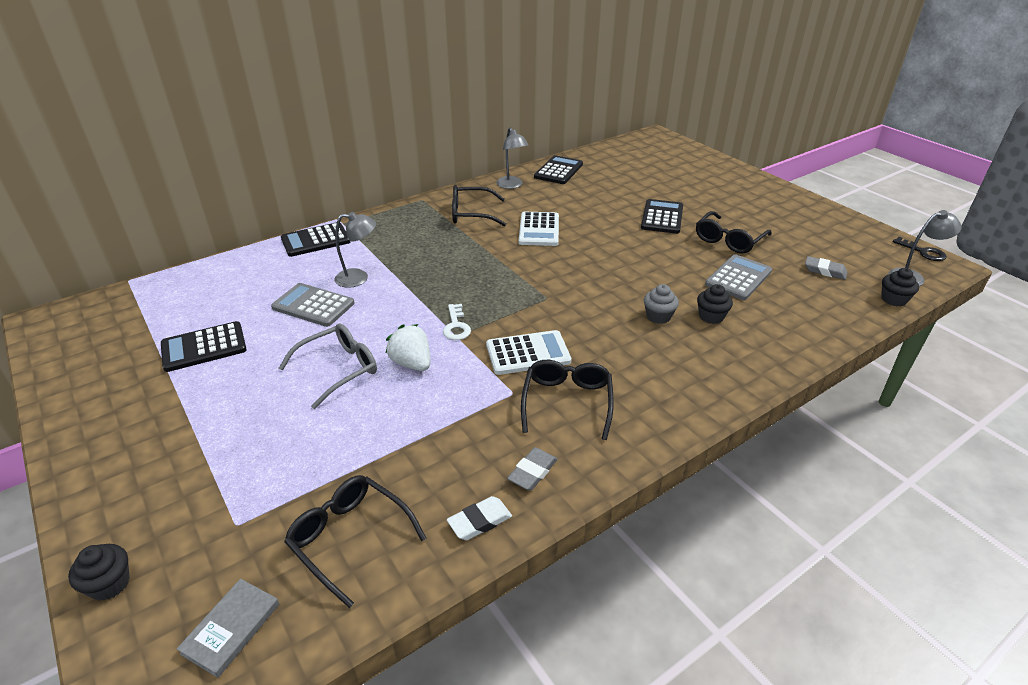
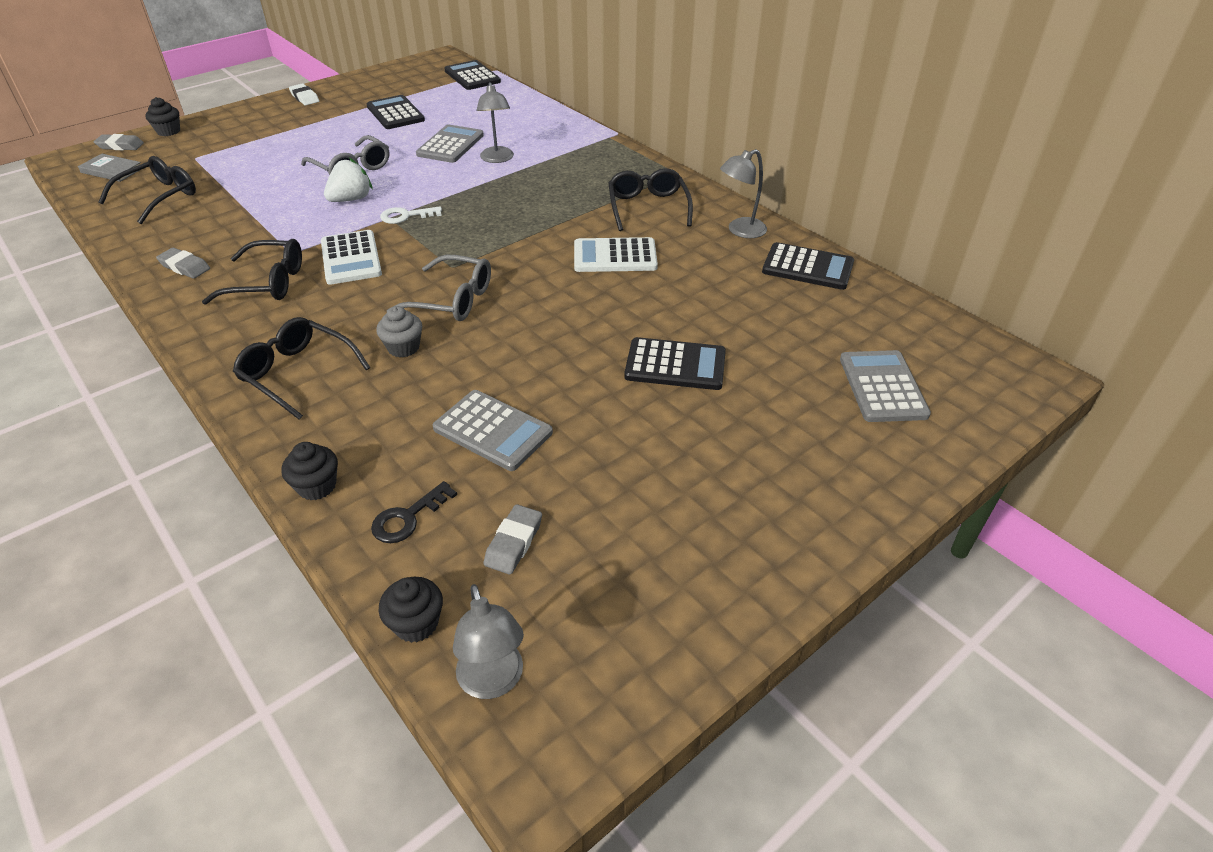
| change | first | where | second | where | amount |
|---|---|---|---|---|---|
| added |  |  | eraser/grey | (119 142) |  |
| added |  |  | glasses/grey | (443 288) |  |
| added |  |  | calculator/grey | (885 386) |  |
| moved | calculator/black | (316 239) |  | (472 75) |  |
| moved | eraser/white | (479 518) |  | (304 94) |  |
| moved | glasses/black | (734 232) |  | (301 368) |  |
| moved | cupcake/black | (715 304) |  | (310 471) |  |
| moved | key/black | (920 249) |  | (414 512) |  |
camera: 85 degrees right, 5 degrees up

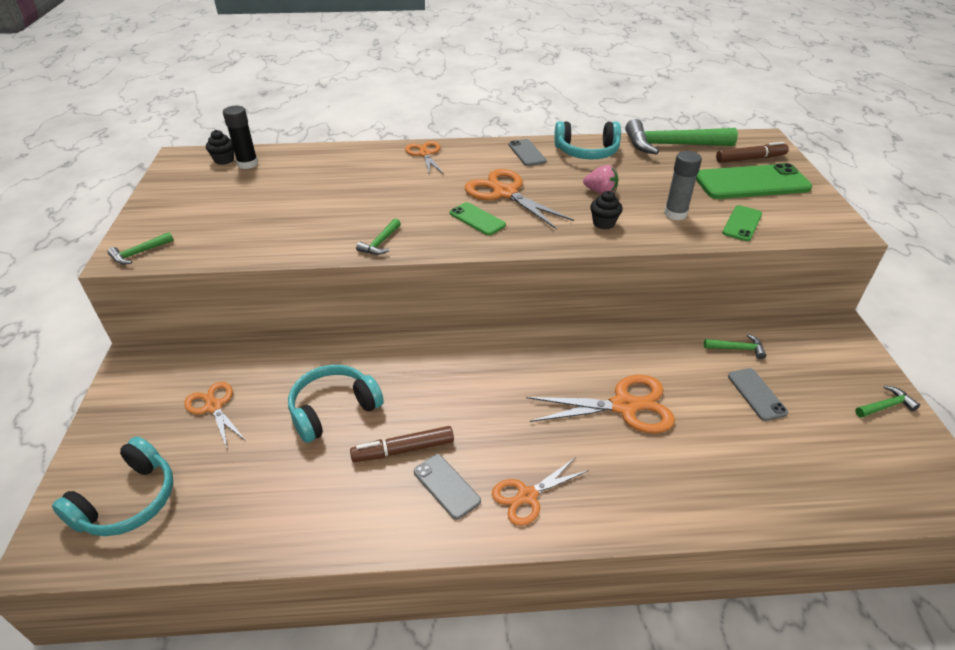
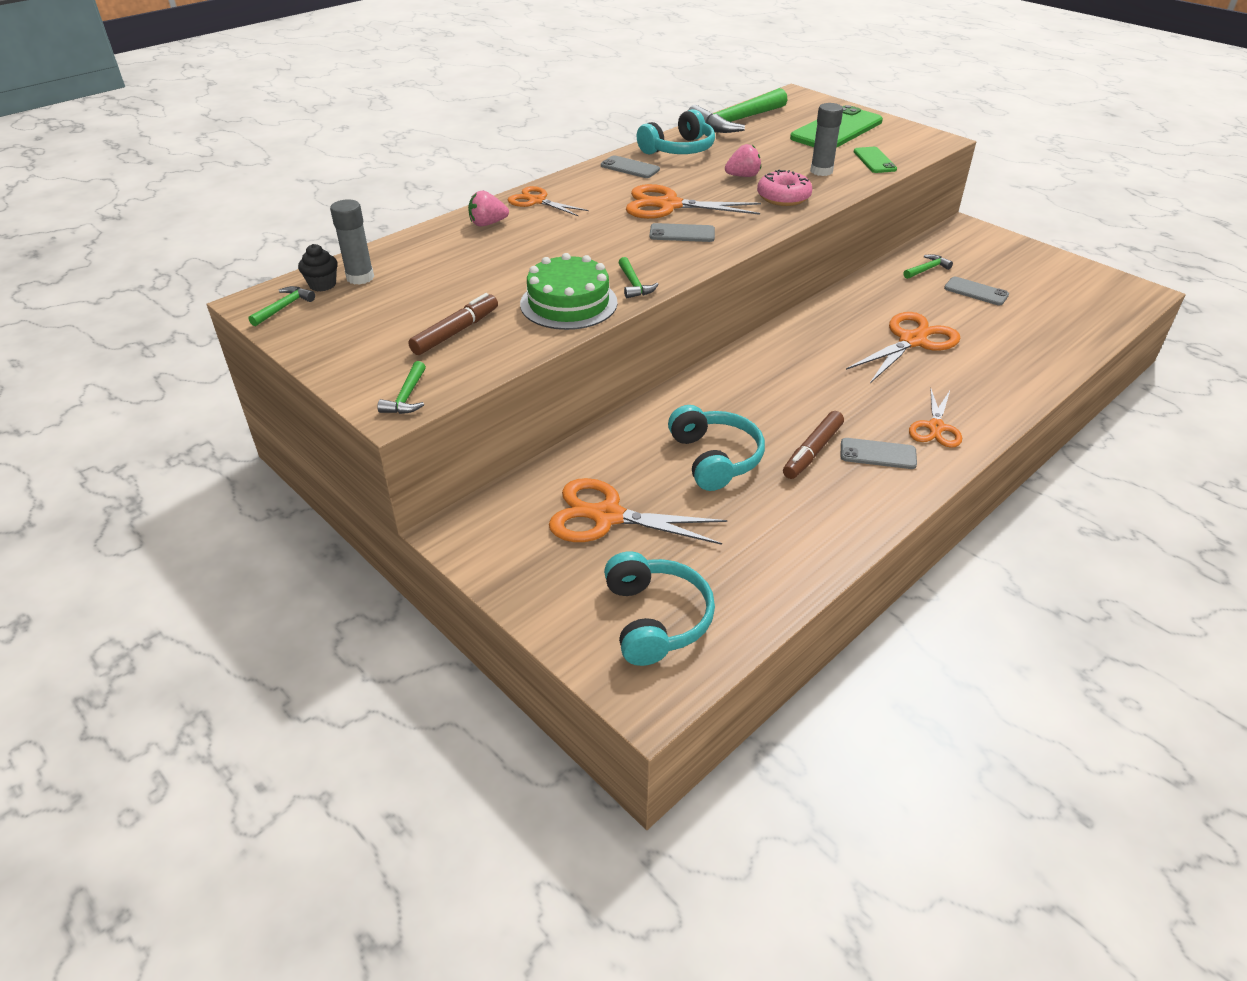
| change | first | where | second | where | amount |
|---|---|---|---|---|---|
| added |  |  | strawberry/pink | (488 208) |  |
| added |  |  | cake/green | (569 291) |  |
| moved | marker/brown | (752 152) |  | (453 324) |  |
| moved | hammer/green | (887 401) |  | (281 306) |  |
| replaced | cupcake/black | (606 210) | donut/pink | (784 188) |  |
| recoloured | glue stick/black | (240 137) | glue stick/grey | (352 242) |  |
| recoloured | phone/green | (478 218) | phone/grey | (682 232) |  |
| turned | headphones/turquoise | (336 404) |  | (716 448) | 150 degrees clockwise |
| resized | scissors/orange | (215 415) |  | (638 511) | x1.58 |
camera: 40 degrees left, 0 degrees up

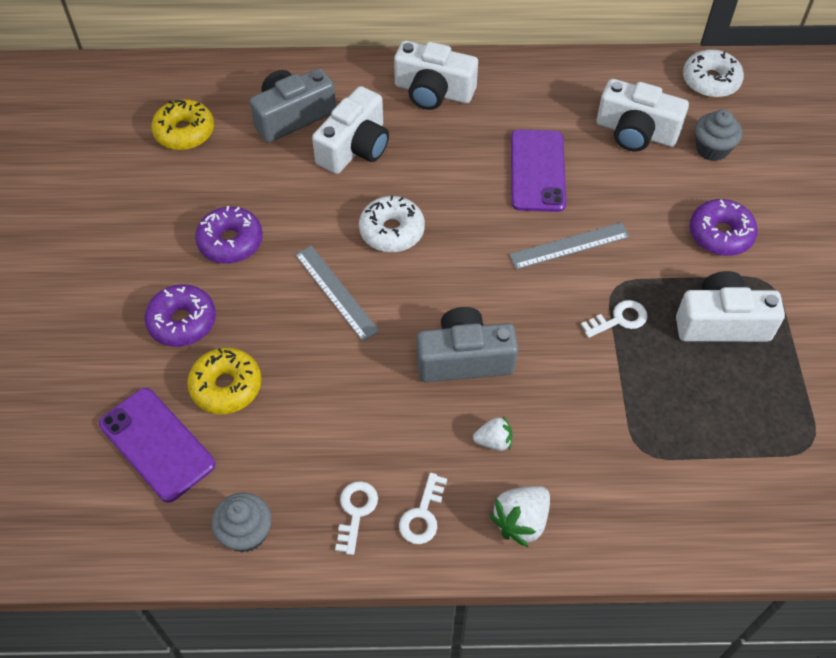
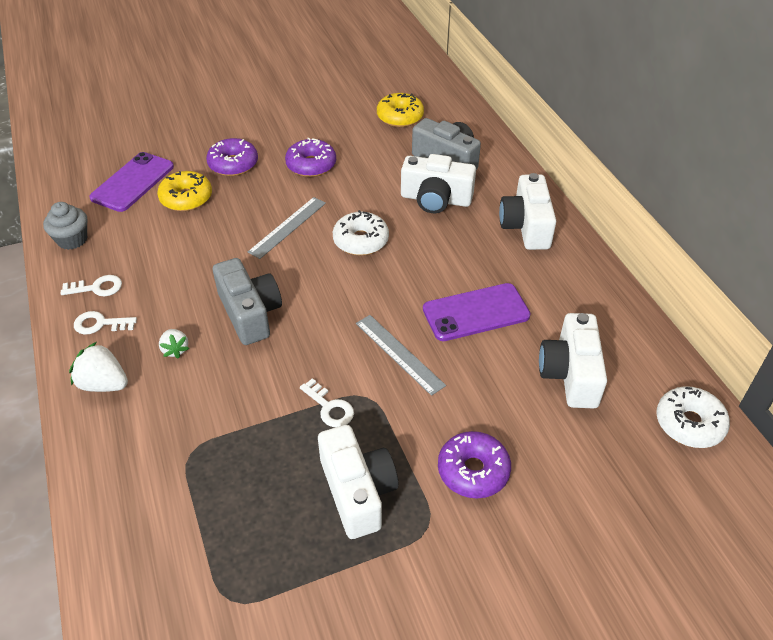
| change | first | where | second | where | amount |
|---|---|---|---|---|---|
| removed | cupcake/grey | (718 135) |  |  |  |
camera: 70 degrees right, 10 degrees down

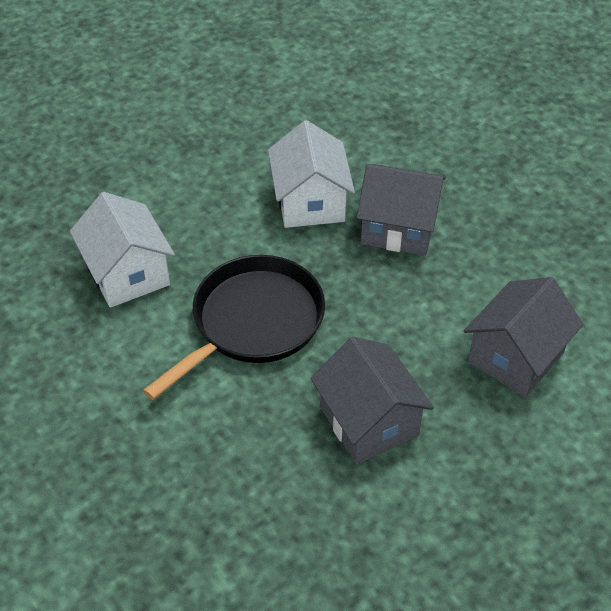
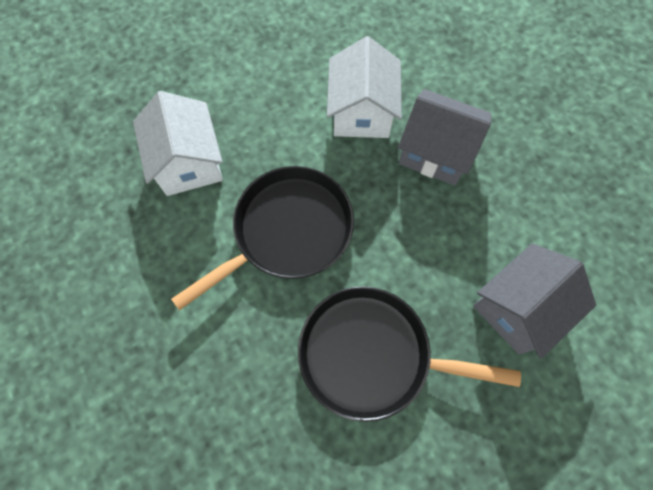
| change | first | where | second | where | amount |
|---|---|---|---|---|---|
| replaced | house/grey | (372 400) | pan/black | (409 354) |  |
camera: 10 degrees right, 20 degrees up

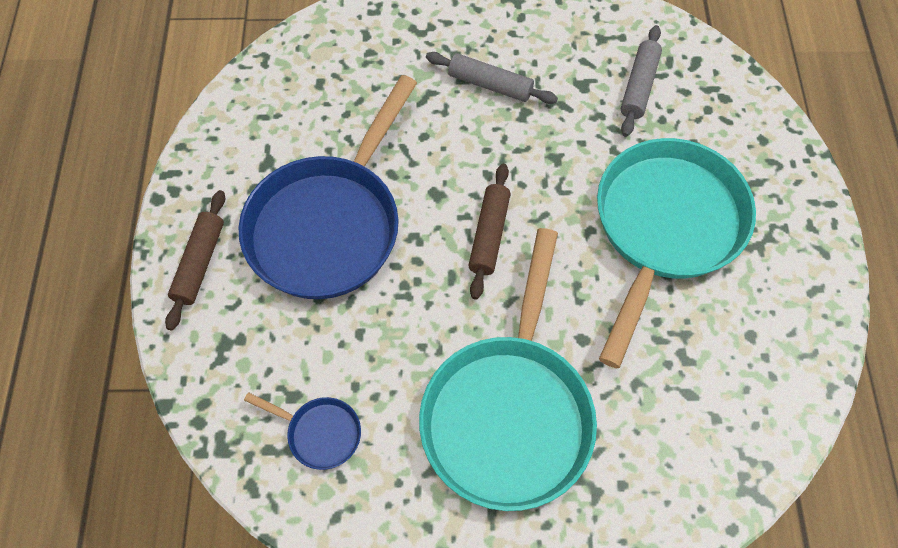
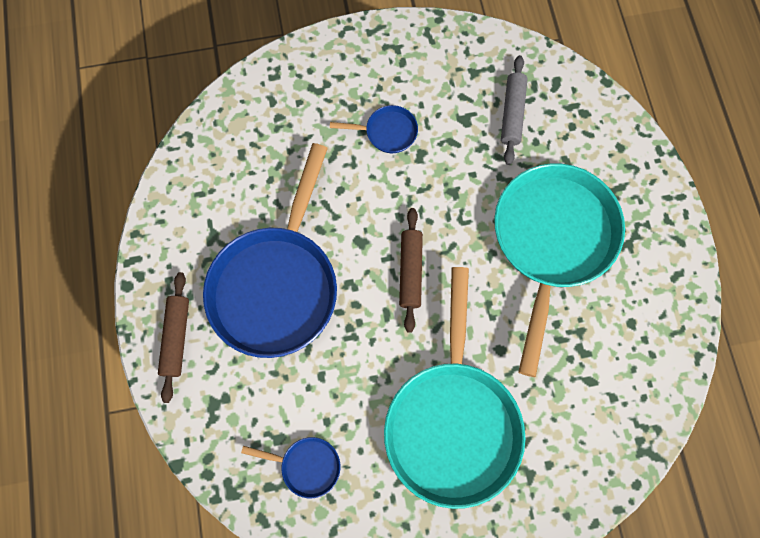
| change | first | where | second | where | amount |
|---|---|---|---|---|---|
| replaced | rolling pin/grey | (492 78) | pan/blue | (374 129) |  |
camera: 10 degrees left, 10 degrees up

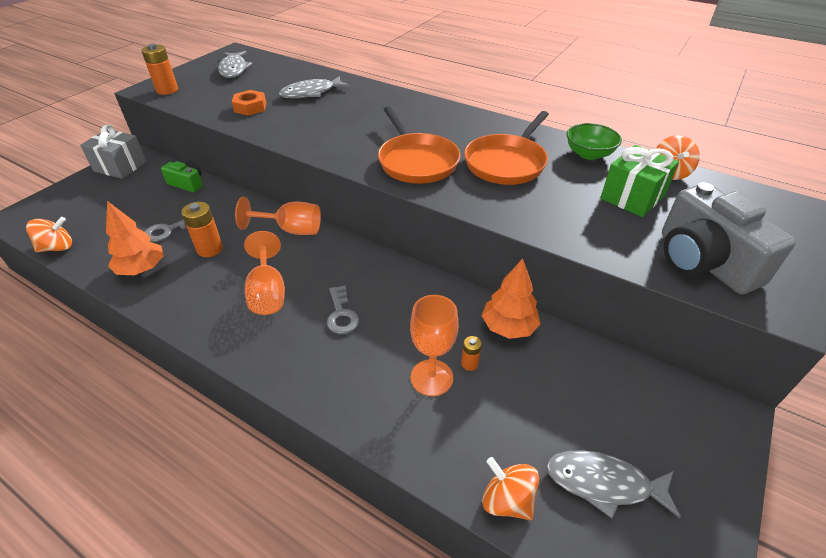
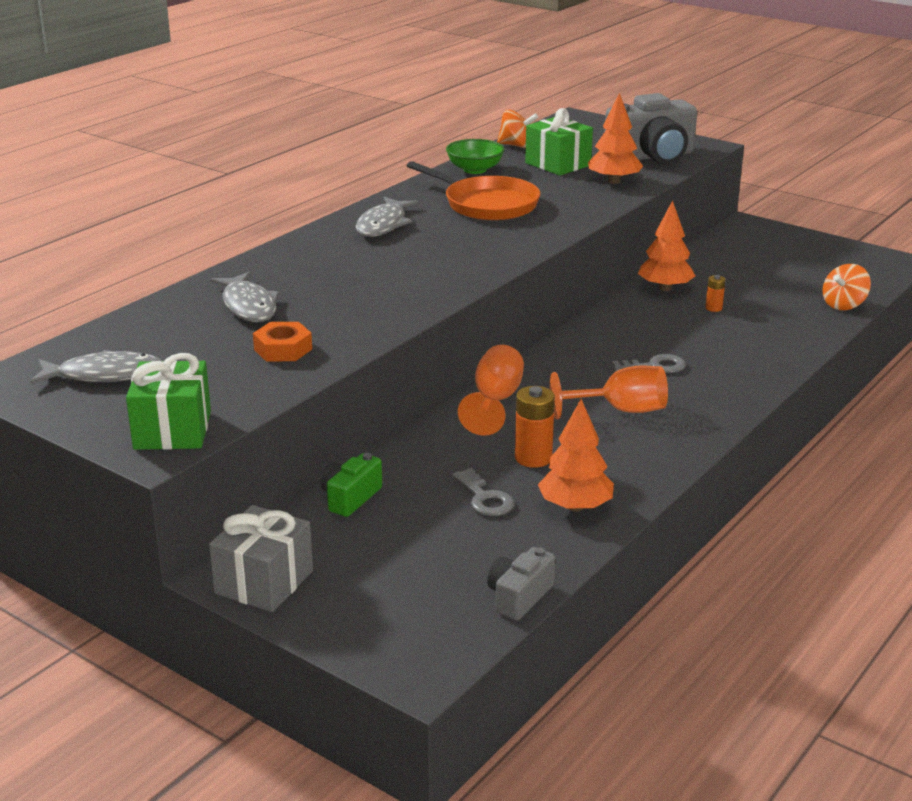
| change | first | where | second | where | amount |
|---|---|---|---|---|---|
| removed | pan/orange | (419 145) |  |  |  |
| removed | goblet/orange | (434 345) |  |  |  |
| added |  |  | tree/orange | (615 138) |  |
| moved | fish/grey | (613 484) |  | (387 217) |  |
| replaced | spinning top/orange | (49 234) | camera/grey | (521 584) |  |
| replaced | battery/orange | (159 69) | gift/green | (168 401) |  |
camera: 85 degrees left, 15 degrees down

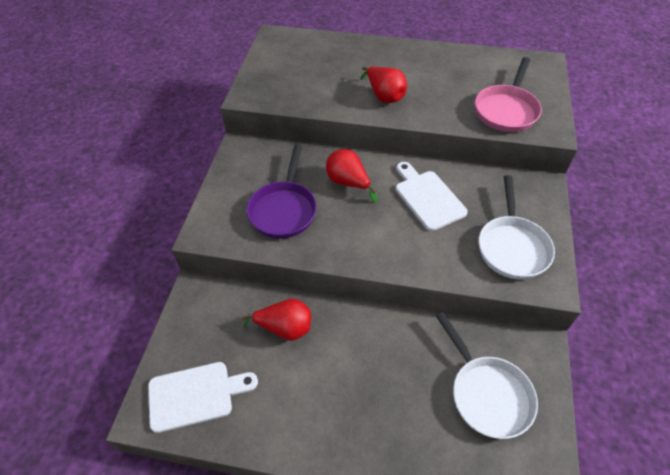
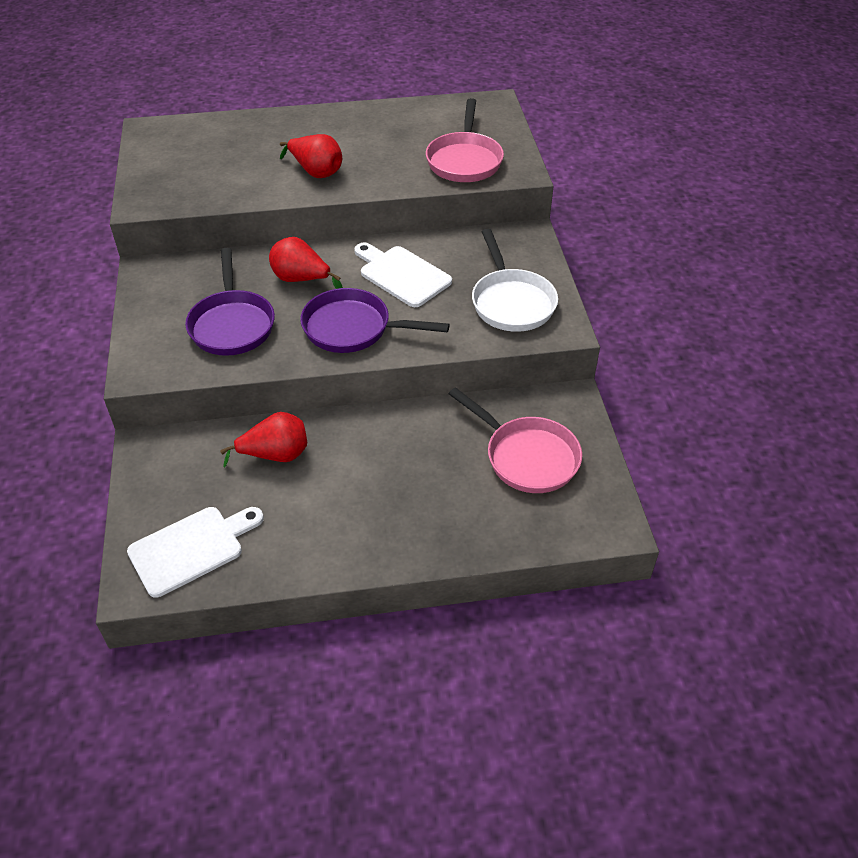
| change | first | where | second | where | amount |
|---|---|---|---|---|---|
| added |  |  | pan/purple | (375 320) |  |
| recoloured | pan/white | (487 375) | pan/pink | (515 440) |  |
camera: 20 degrees left, 5 degrees down

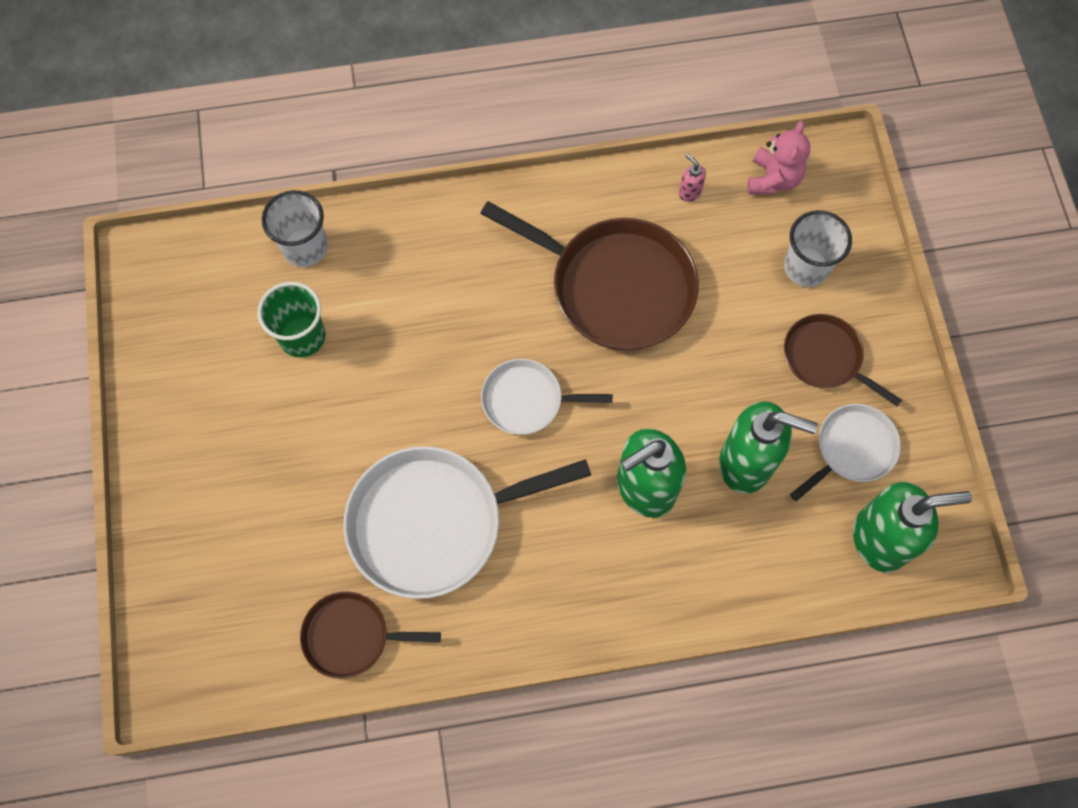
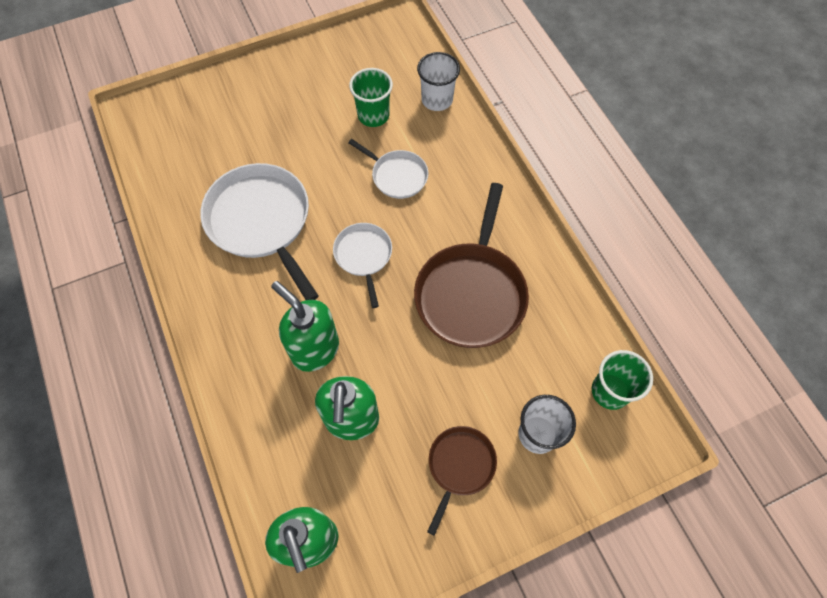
| change | first | where | second | where | amount |
|---|---|---|---|---|---|
| removed | pan/brown | (370 635) |  |  |  |
| removed | soap dispenser/pink | (692 178) |  |  |  |
| moved | pan/white | (845 452) |  | (388 169) |  |
| replaced | teddy bear/pink | (779 157) | cup/green | (622 380) |  |
camera: 75 degrees right, 5 degrees down

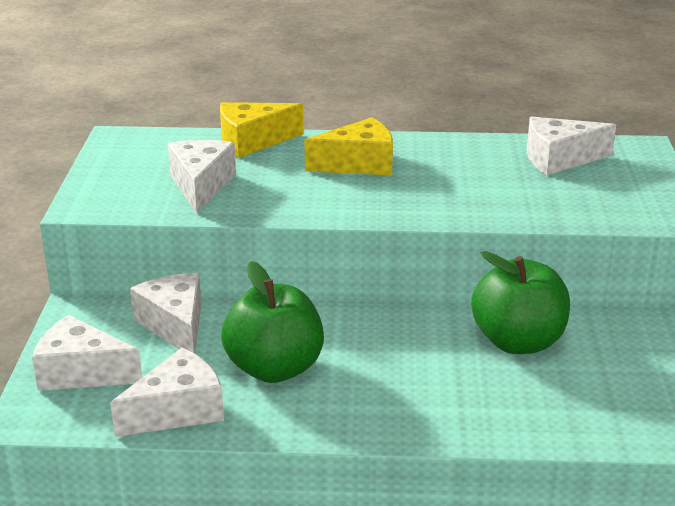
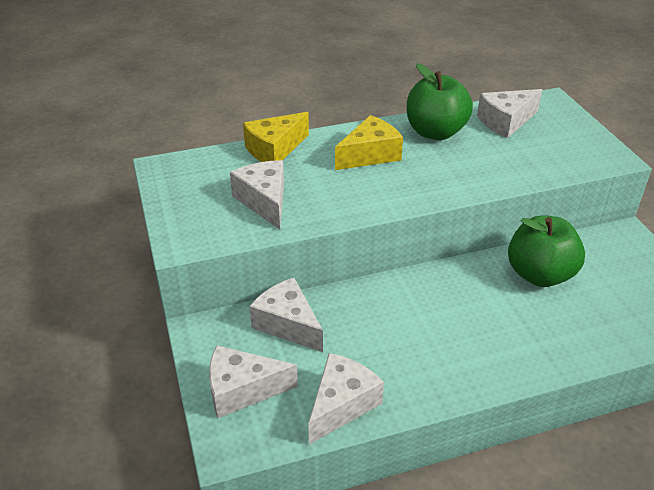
| change | first | where | second | where | amount |
|---|---|---|---|---|---|
| moved | apple/green | (272 322) |  | (440 101) |  |
camera: 20 degrees left, 10 degrees up

